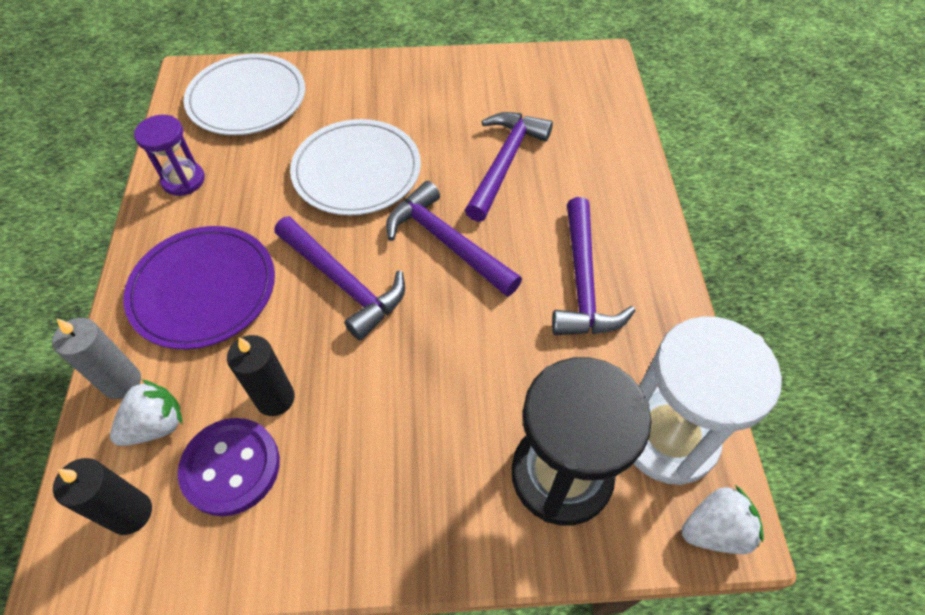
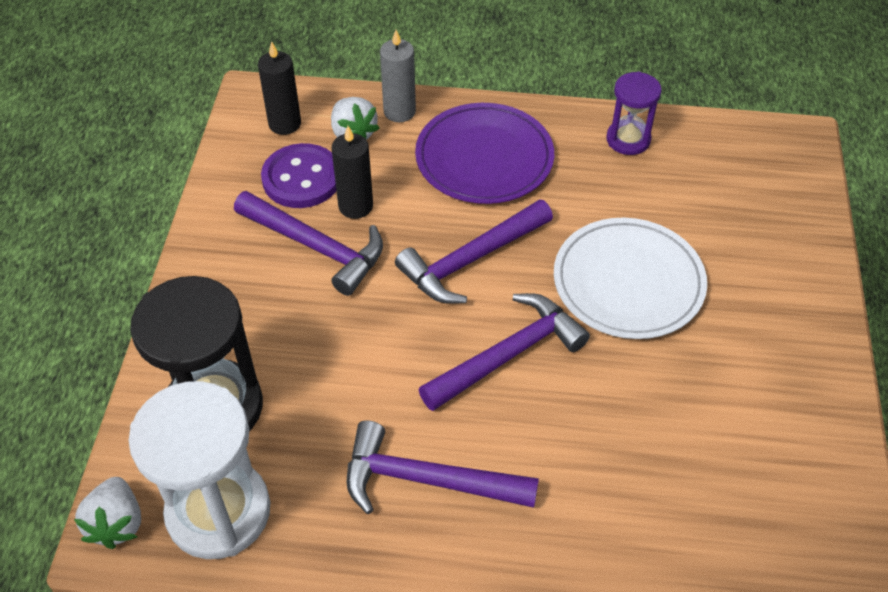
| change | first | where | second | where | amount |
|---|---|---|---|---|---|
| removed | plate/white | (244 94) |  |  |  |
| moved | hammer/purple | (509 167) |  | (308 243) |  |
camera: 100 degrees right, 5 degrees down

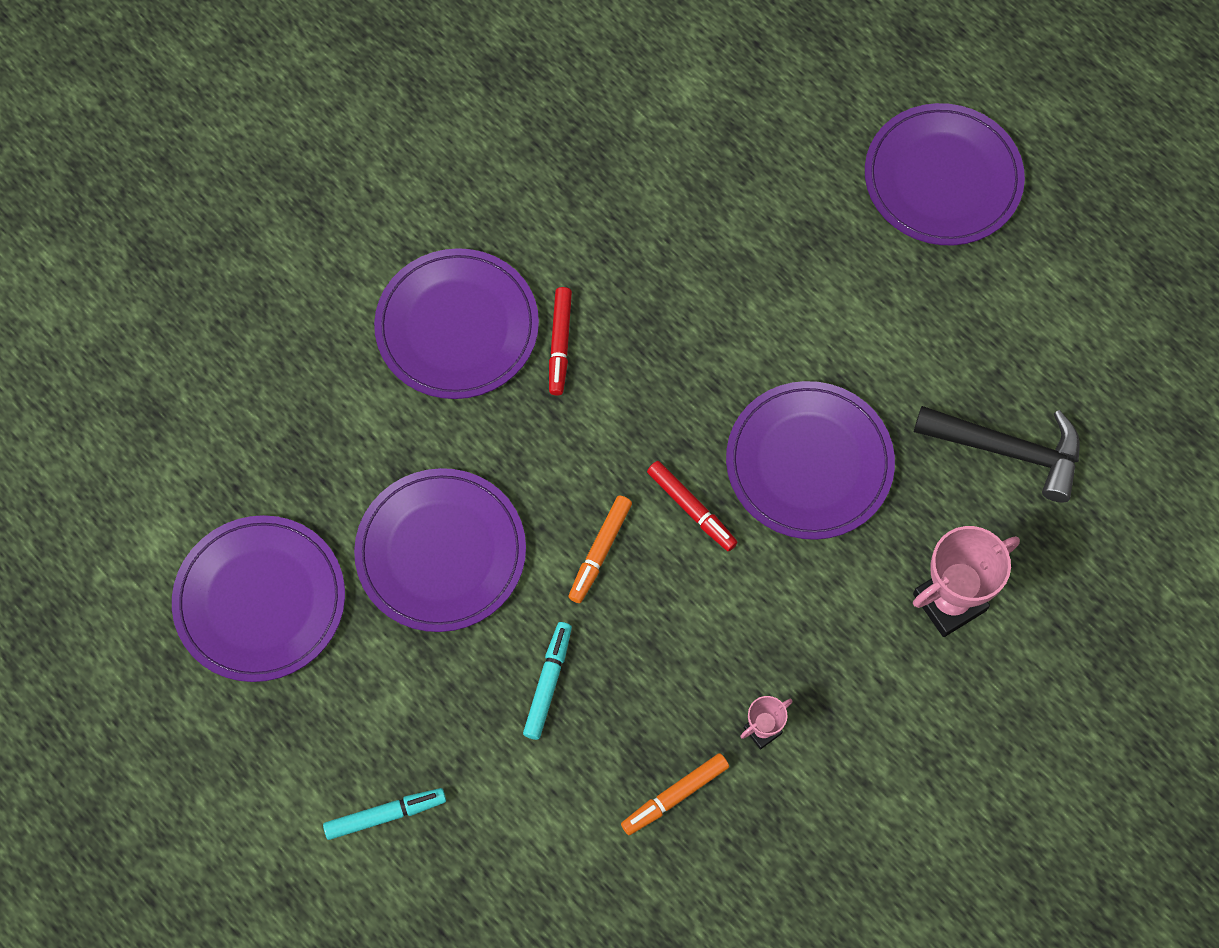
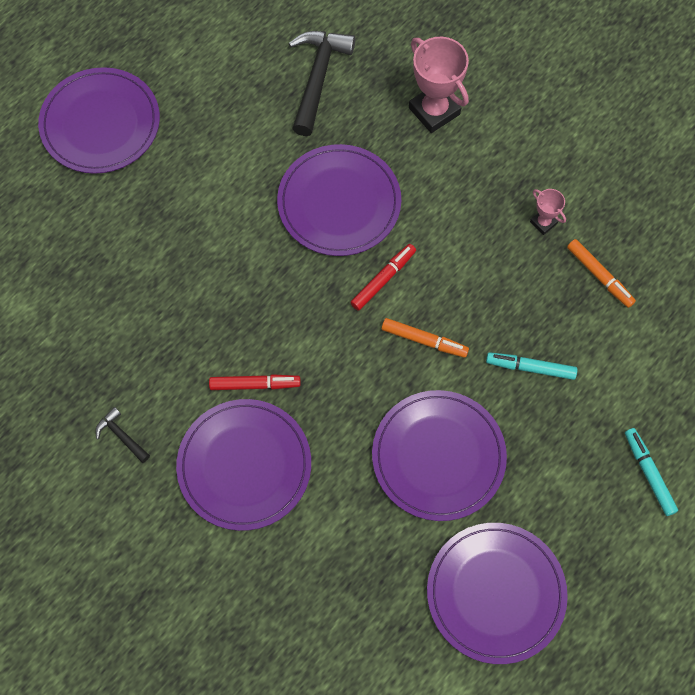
| change | first | where | second | where | amount |
|---|---|---|---|---|---|
| added |  |  | hammer/black | (122 435) |  |
camera: 95 degrees left, 0 degrees up

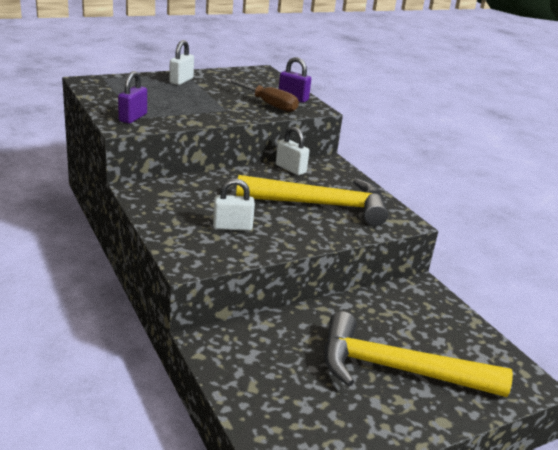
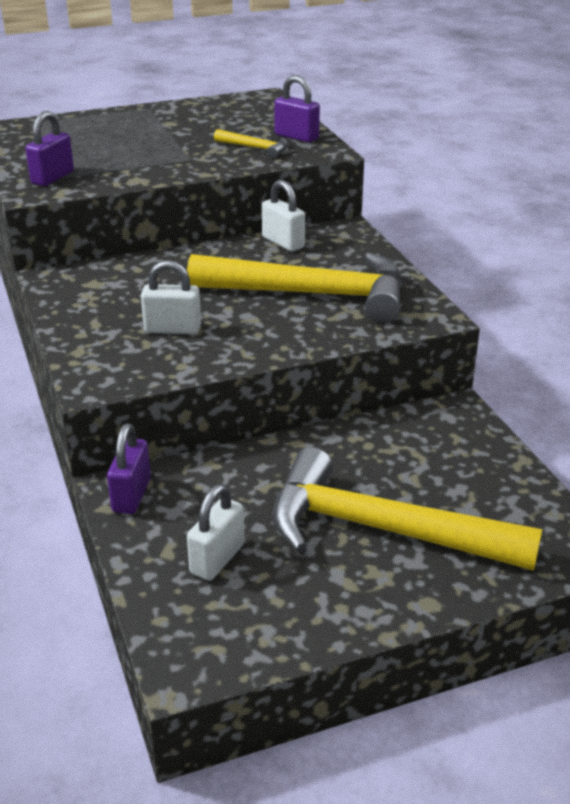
| change | first | where | second | where | amount |
|---|---|---|---|---|---|
| added |  |  | padlock/purple | (129 468) |  |
| moved | padlock/white | (181 62) |  | (216 532) |  |
| replaced | screwdriver/brown | (262 95) | hammer/yellow | (251 143) |  |
camera: 10 degrees right, 5 degrees up

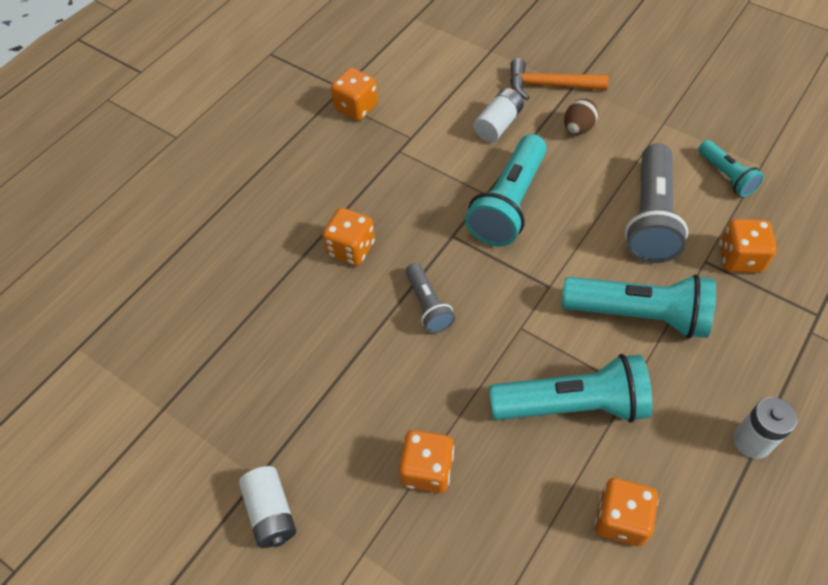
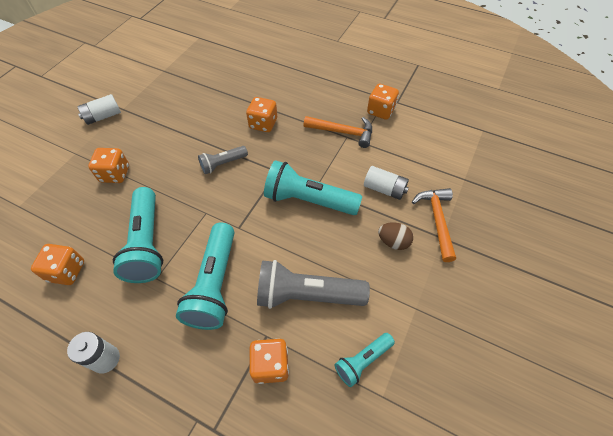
| change | first | where | second | where | amount |
|---|---|---|---|---|---|
| added |  |  | hammer/orange | (337 132) |  |
camera: 80 degrees right, 0 degrees up

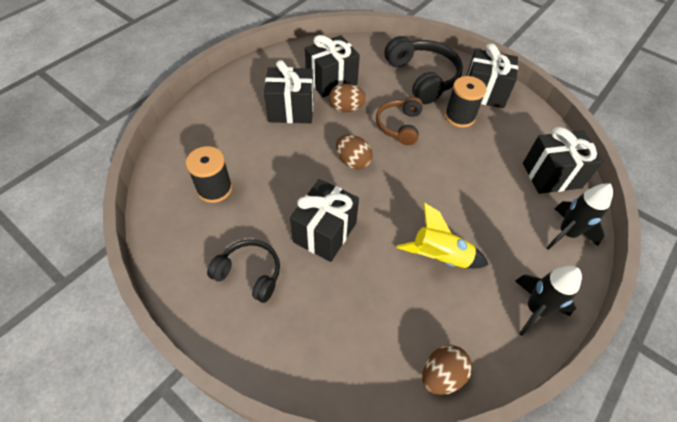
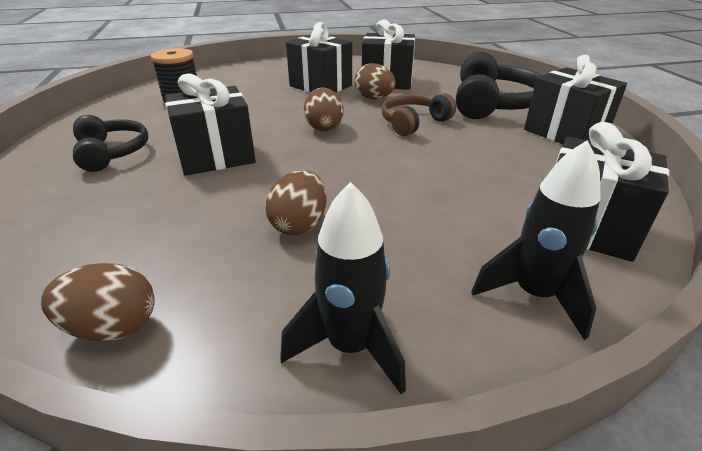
| change | first | where | second | where | amount |
|---|---|---|---|---|---|
| removed | spool/black | (466 102) |  |  |  |
| replaced | rocket/yellow | (443 235) | egg/brown | (296 202) |  |
camera: 40 degrees right, 20 degrees down

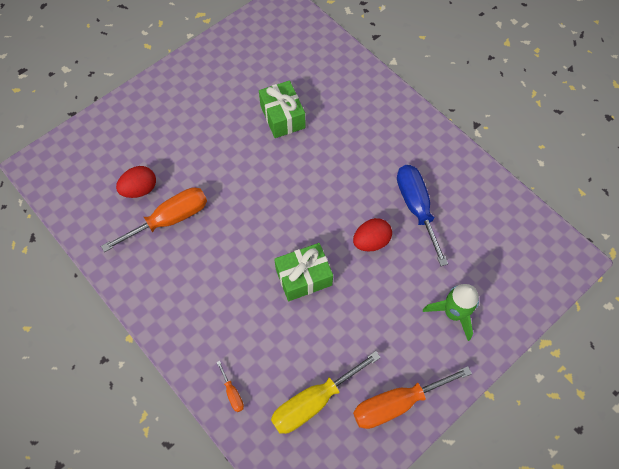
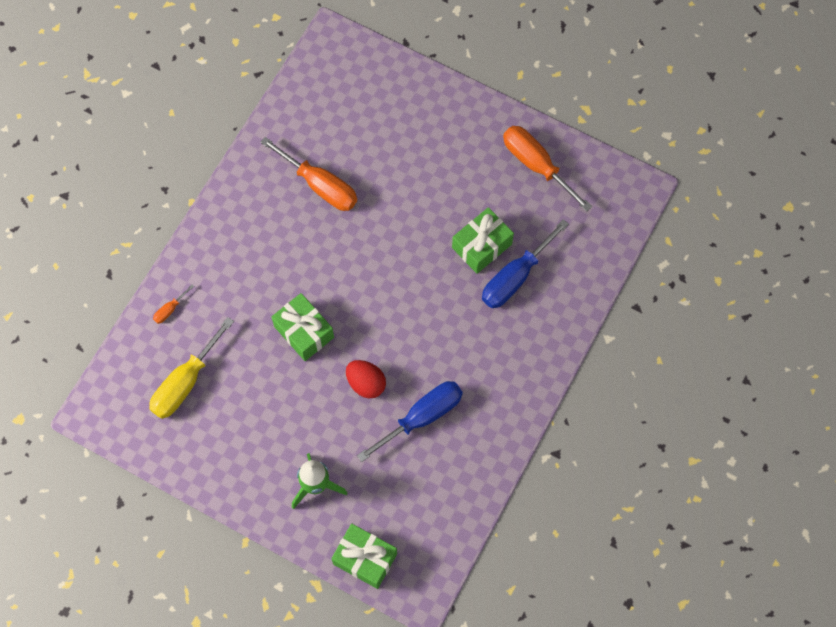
| change | first | where | second | where | amount |
|---|---|---|---|---|---|
| removed | egg/red | (136 182) |  |  |  |
| added |  |  | gift/green | (364 556) |  |
| added |  |  | screwdriver/blue | (525 263) |  |
| moved | screwdriver/orange | (412 397) |  | (547 169) |  |
| turned | screwdriver/yellow | (326 392) |  | (191 368) | 90 degrees counterclockwise |
camera: 70 degrees right, 5 degrees up

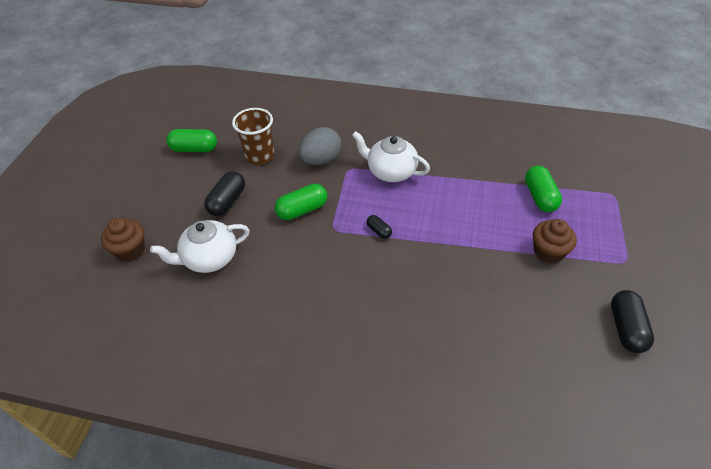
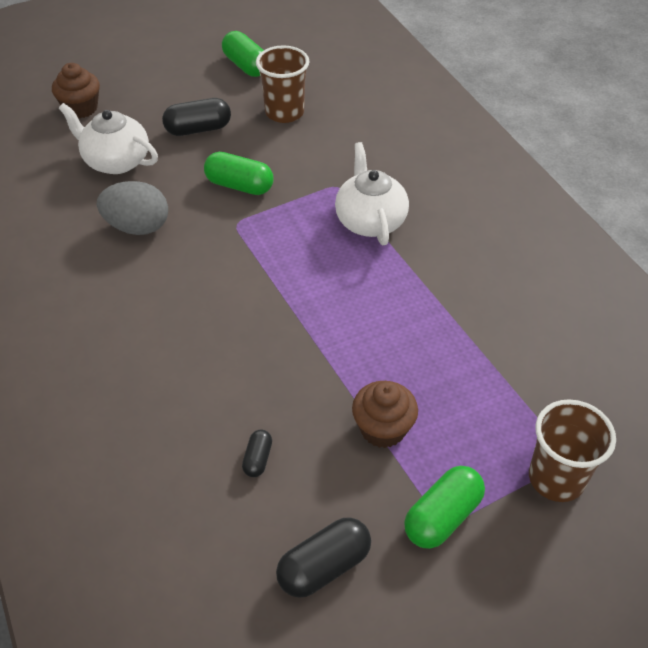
| change | first | where | second | where | amount |
|---|---|---|---|---|---|
| added |  |  | cup/brown | (572 450) |  |
| moved | egg/grey | (320 146) |  | (132 208) |  |
| moved | capsule/black | (379 227) |  | (257 453) |  |
| moved | capsule/green | (543 189) |  | (444 507) |  |
camera: 50 degrees right, 0 degrees up

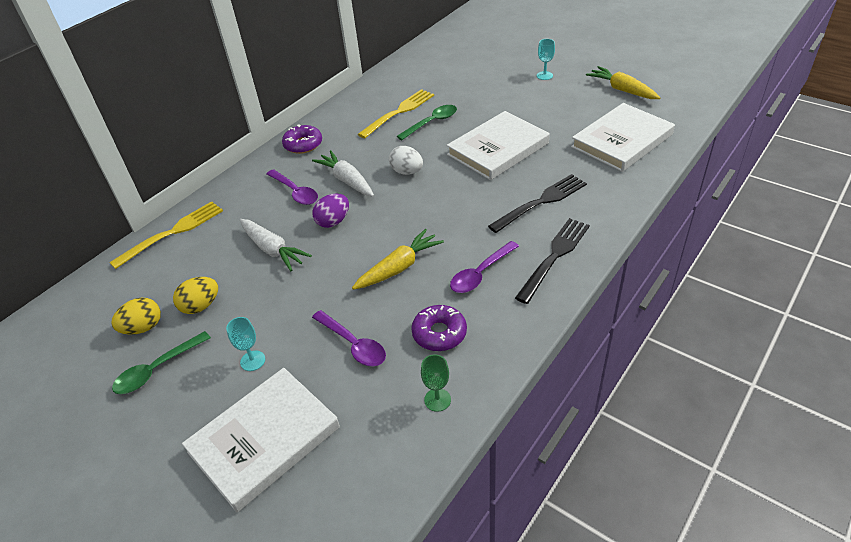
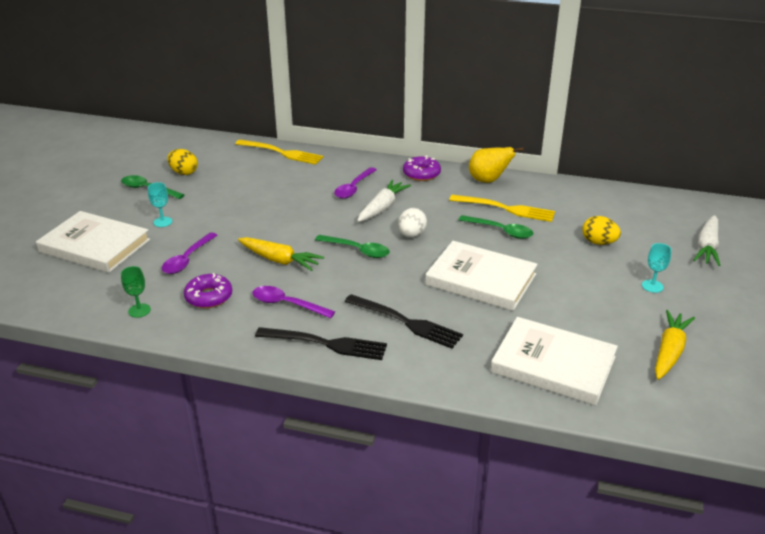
| change | first | where | second | where | amount |
|---|---|---|---|---|---|
| removed | egg/purple | (330 210) |  |  |  |
| added |  |  | spoon/green | (352 246) |  |
| added |  |  | pear/yellow | (496 165) |  |
| moved | egg/yellow | (195 295) |  | (601 230) |  |
| moved | carrot/white | (276 245) |  | (707 240) |  |
camera: 65 degrees right, 10 degrees down

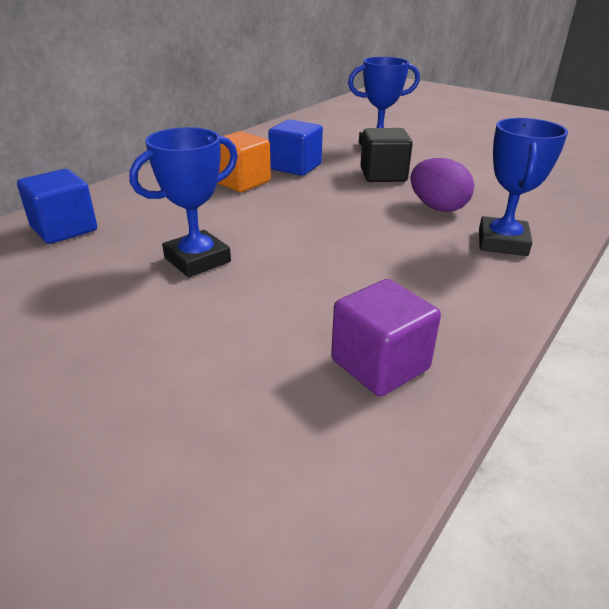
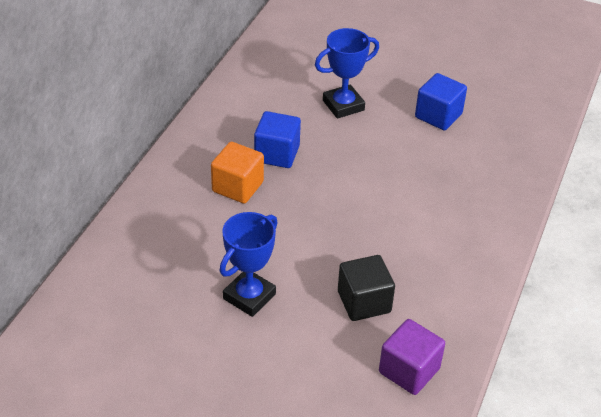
| change | first | where | second | where | amount |
|---|---|---|---|---|---|
| removed | egg/purple | (442 185) |  |  |  |
| removed | trophy/blue | (523 187) |  |  |  |
| moved | cube/blue | (57 206) |  | (441 101) |  |
| moved | cube/black | (386 155) |  | (366 288) |  |
camera: 15 degrees left, 10 degrees up

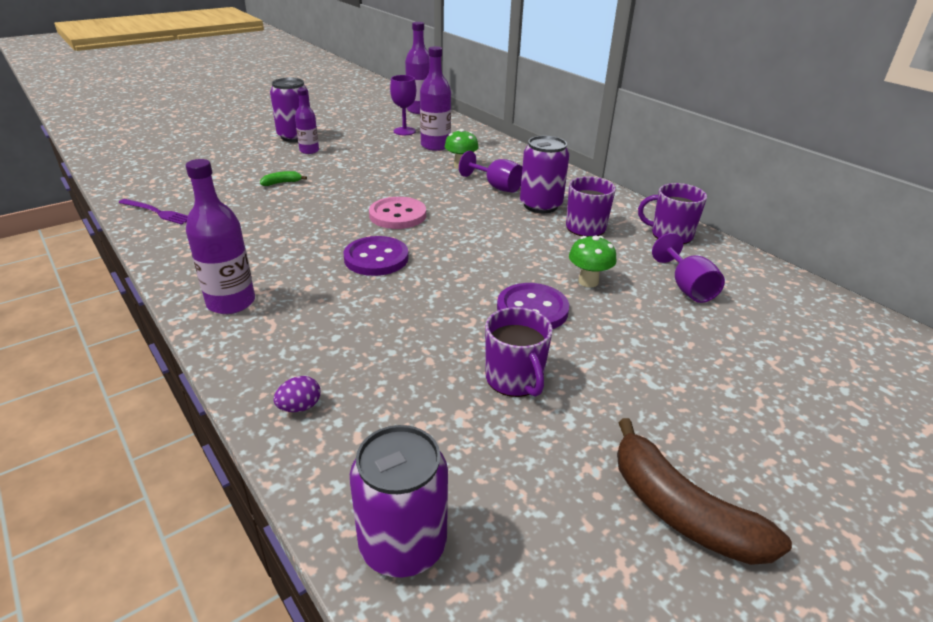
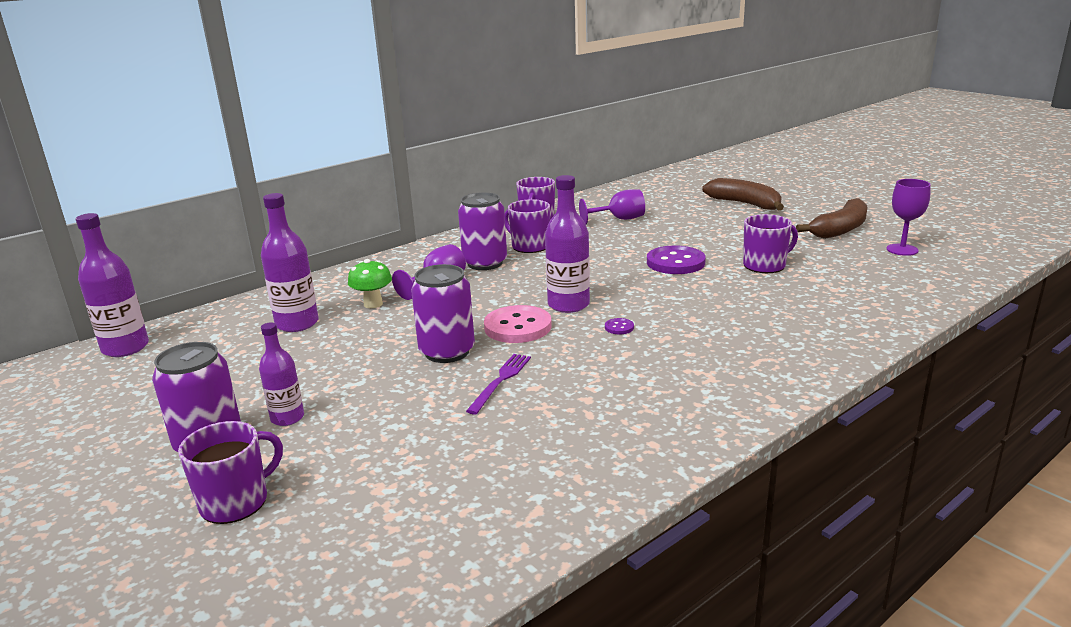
| change | first | where | second | where | amount |
|---|---|---|---|---|---|
| removed | banana/green | (283 178) |  |  |  |
| removed | egg/purple | (296 394) |  |  |  |
| removed | mushroom/green | (592 261) |  |  |  |
| added |  |  | mug/purple | (230 472) |  |
| added |  |  | banana/brown | (743 194) |  |
| moved | fork/purple | (153 212) |  | (498 384) |  |
| moved | bottle/purple | (220 236) |  | (567 244) |  |
| moved | can/purple | (399 501) |  | (443 313) |  |
| moved | goblet/purple | (403 105) |  | (908 217) |  |
| resized | button/purple | (376 256) |  | (619 326) | x0.43 |
camera: 90 degrees left, 10 degrees down

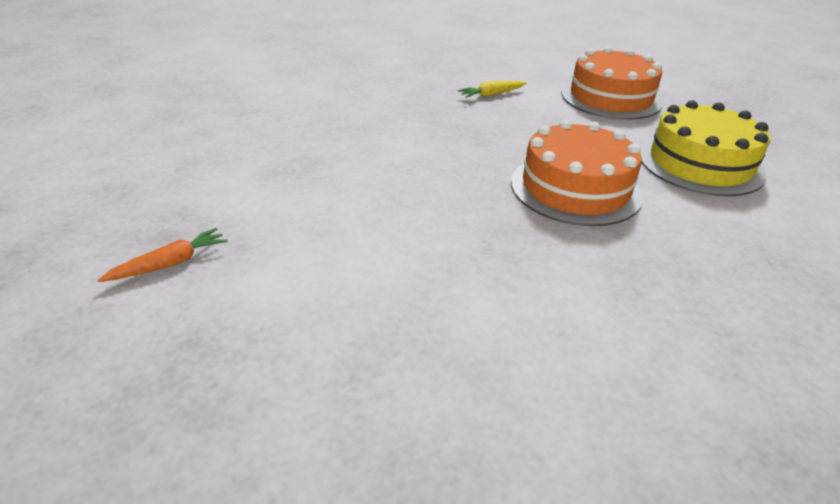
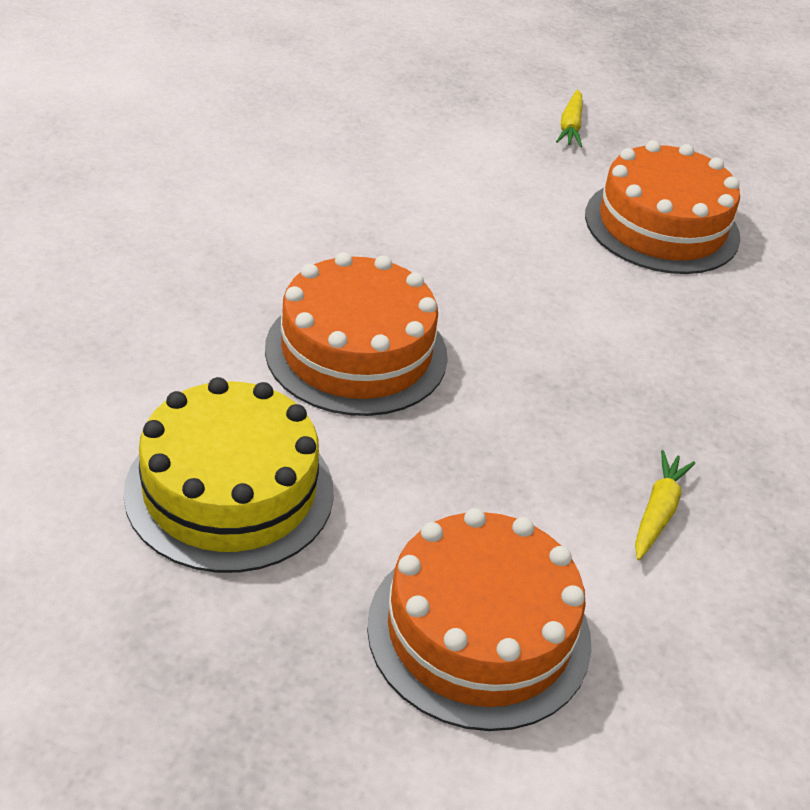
| change | first | where | second | where | amount |
|---|---|---|---|---|---|
| added |  |  | cake/orange | (662 207) |  |
| recoloured | carrot/orange | (163 255) | carrot/yellow | (569 118) |  |
camera: 135 degrees right, 5 degrees up

